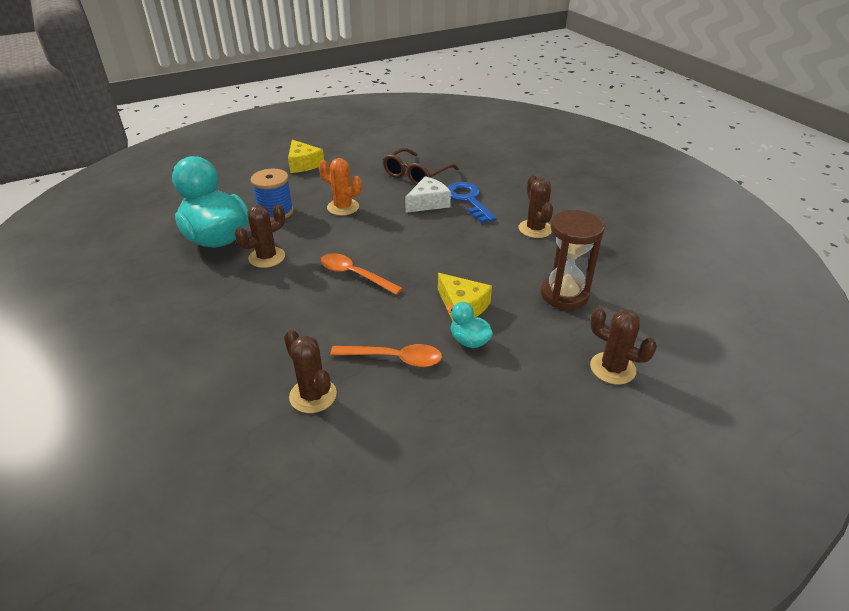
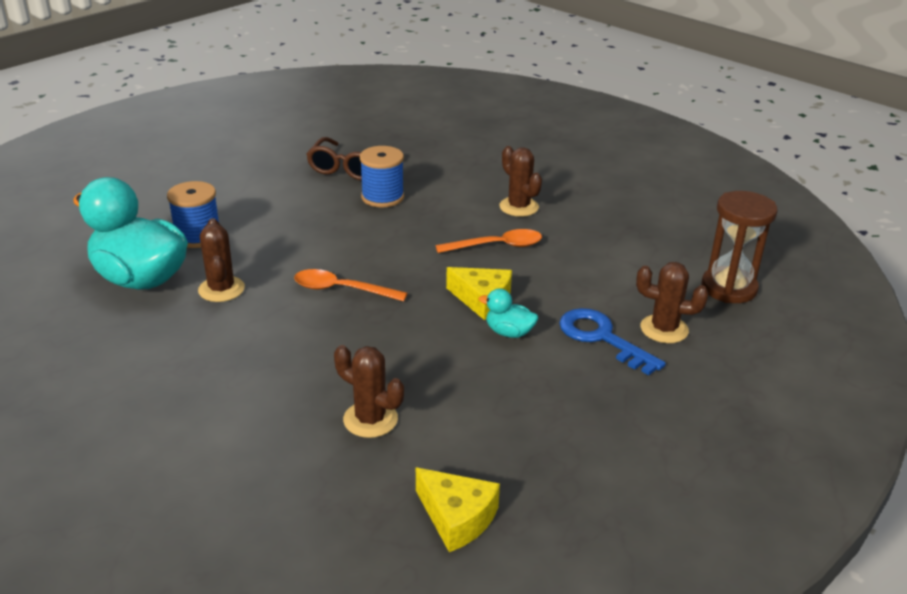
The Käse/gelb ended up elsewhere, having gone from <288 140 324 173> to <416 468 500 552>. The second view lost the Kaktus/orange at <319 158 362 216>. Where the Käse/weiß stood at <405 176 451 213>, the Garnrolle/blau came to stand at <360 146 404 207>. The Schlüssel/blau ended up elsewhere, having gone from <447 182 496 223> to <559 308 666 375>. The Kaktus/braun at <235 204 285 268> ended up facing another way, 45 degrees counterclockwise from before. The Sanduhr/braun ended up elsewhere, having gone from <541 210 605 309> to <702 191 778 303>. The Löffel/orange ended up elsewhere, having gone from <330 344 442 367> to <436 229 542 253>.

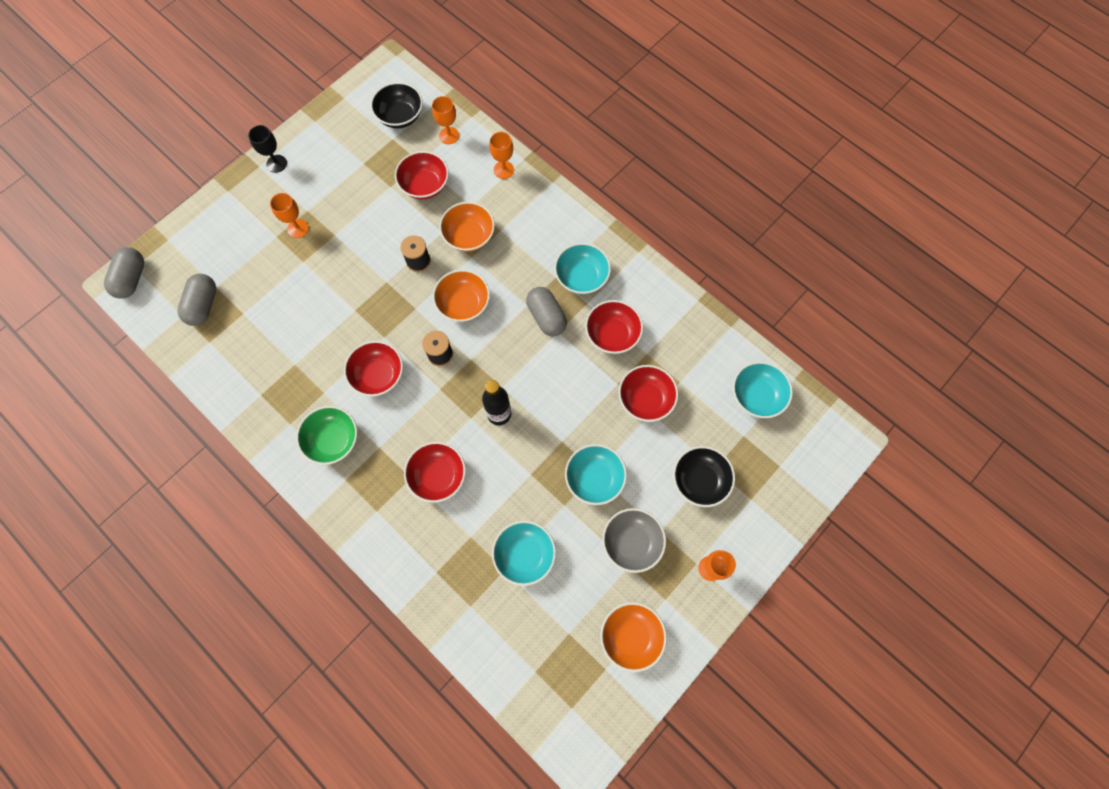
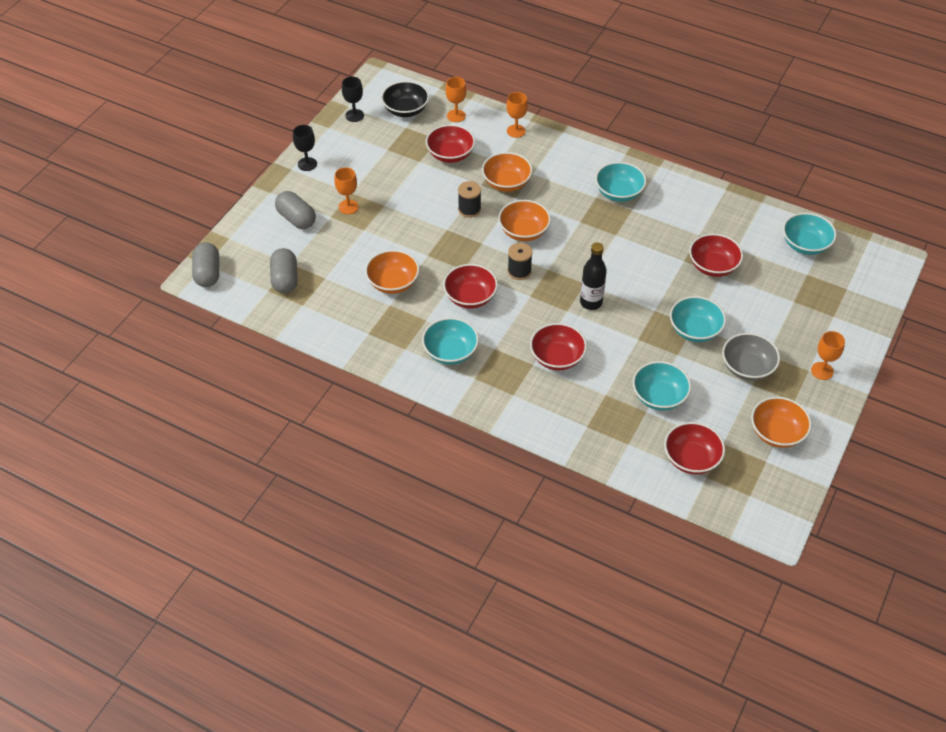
The Kapsel/grau ended up elsewhere, having gone from <526 287 567 337> to <275 191 316 229>. The Schüssel/rot ended up elsewhere, having gone from <585 300 643 354> to <664 422 725 474>. What was the Schüssel/grün at <296 406 357 465> turned into the Schüssel/türkis at <422 318 479 365>. The second view lost the Schüssel/schwarz at <673 446 735 507>. The second view gained the Kelch/schwarz at <342 76 364 122>. The second view gained the Schüssel/orange at <365 250 419 294>.

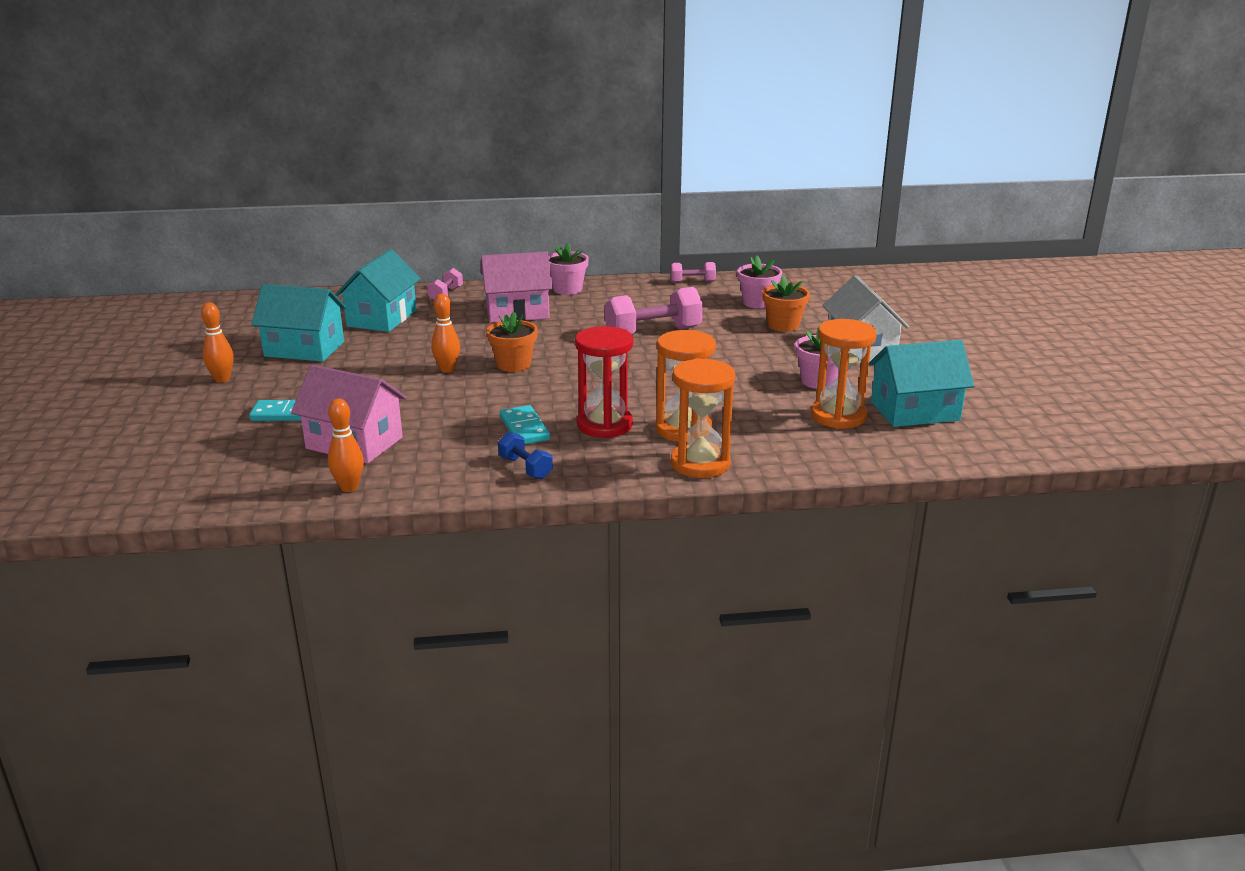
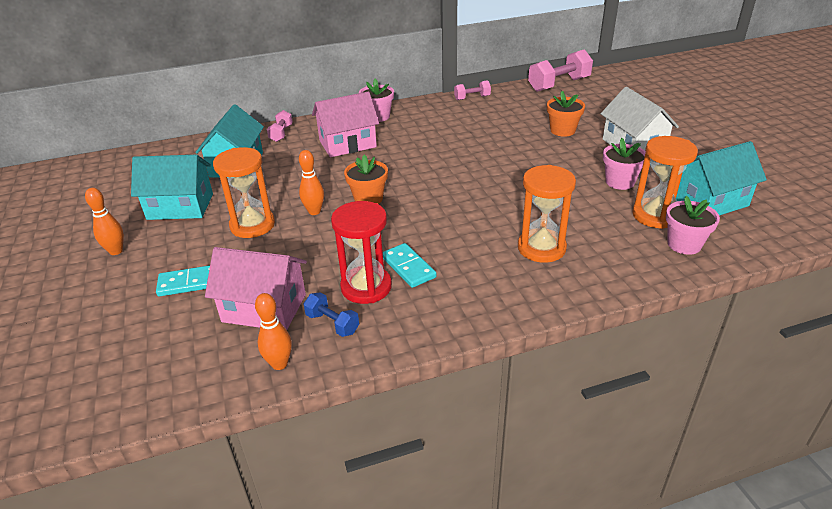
The Blumentopf/rosa ended up elsewhere, having gone from <737 256 782 309> to <666 196 720 255>. The Hantel/rosa ended up elsewhere, having gone from <605 287 703 334> to <528 49 593 92>. The Sanduhr/rot ended up elsewhere, having gone from <575 326 633 438> to <331 201 392 304>. The Sanduhr/orange ended up elsewhere, having gone from <671 358 735 478> to <213 147 275 238>. The Hantel/blau ended up elsewhere, having gone from <498 432 553 479> to <304 292 359 337>.

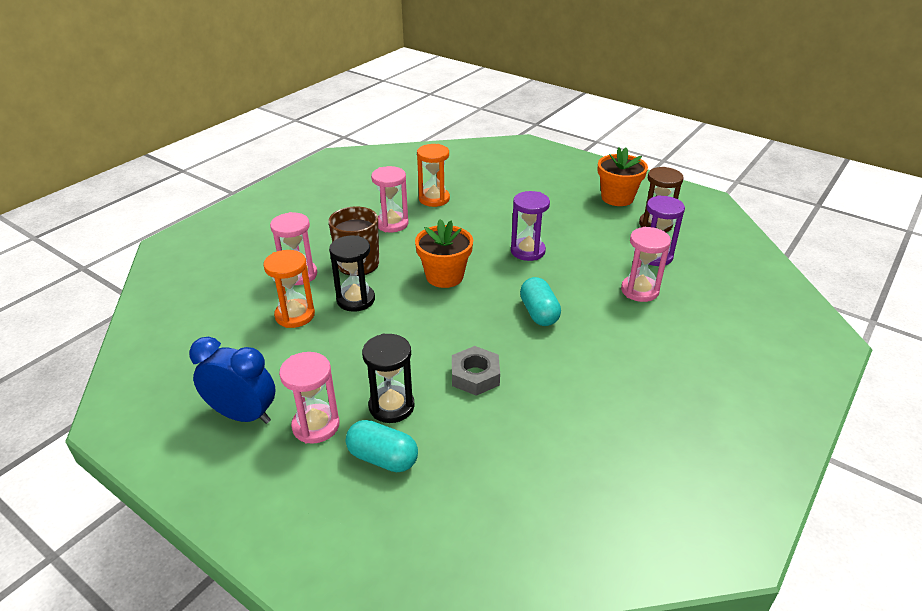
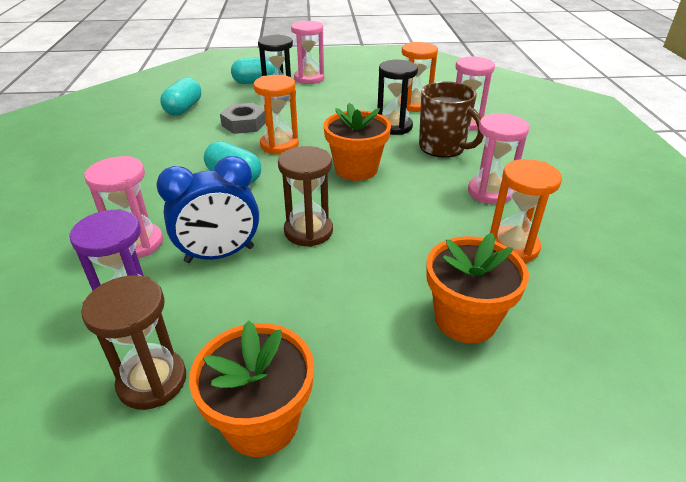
What was the Sanduhr/lila at <511 191 550 261> turned into the Sanduhr/braun at <278 146 333 247>. The Wecker/blau ended up elsewhere, having gone from <189 337 276 424> to <156 156 259 263>. The second view gained the Sanduhr/orange at <253 75 299 154>. The second view gained the Kapsel/türkis at <160 77 201 116>. The second view gained the Blumentopf/orange at <426 233 529 344>.

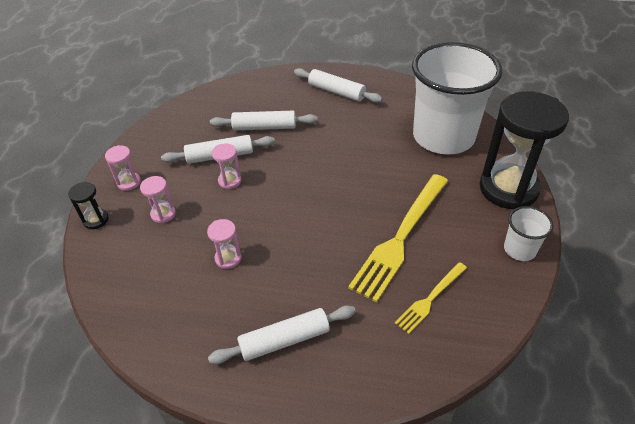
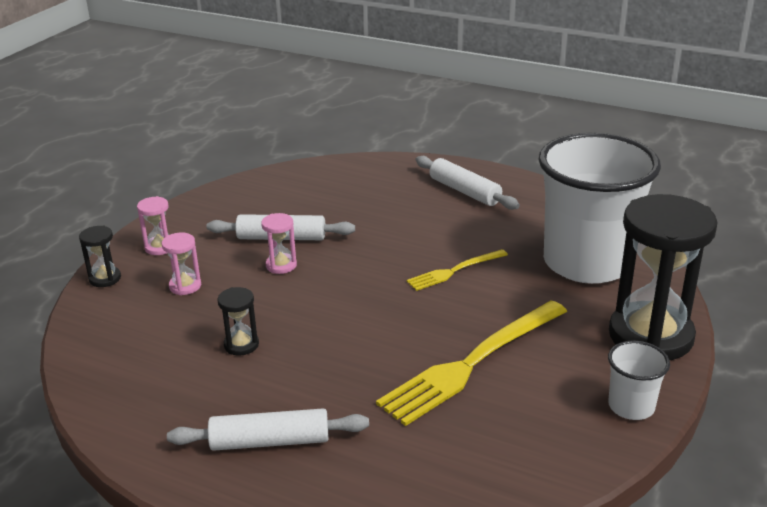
The second view lost the Nudelholz/weiß at <210 111 318 130>. What was the Sanduhr/rosa at <207 219 242 269> turned into the Sanduhr/schwarz at <217 287 259 356>. The Gabel/gelb ended up elsewhere, having gone from <395 262 467 334> to <406 249 508 291>.

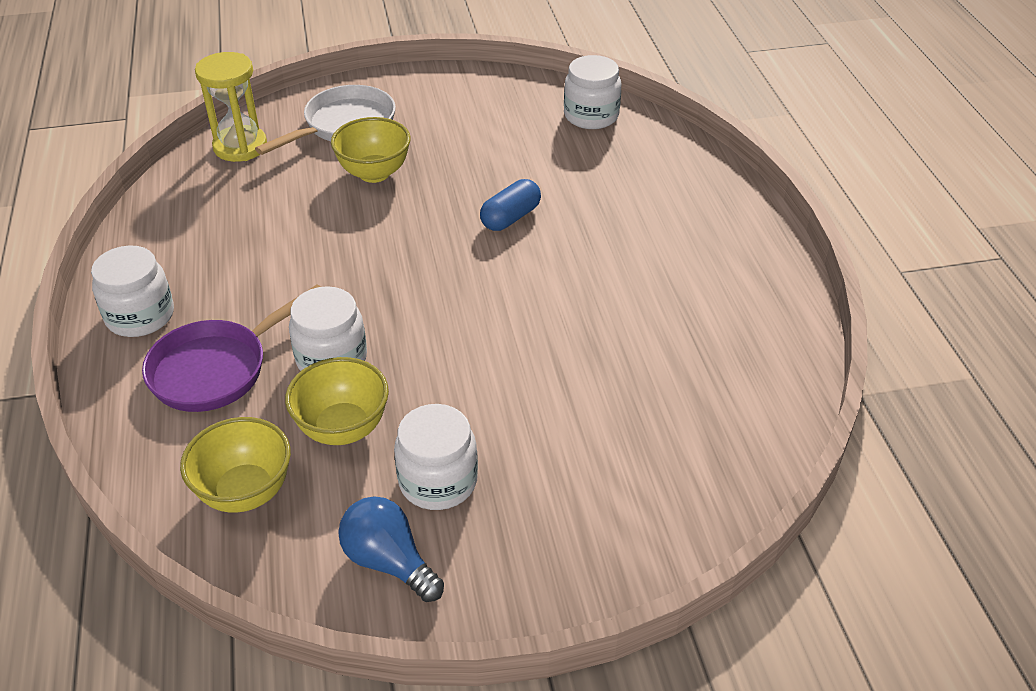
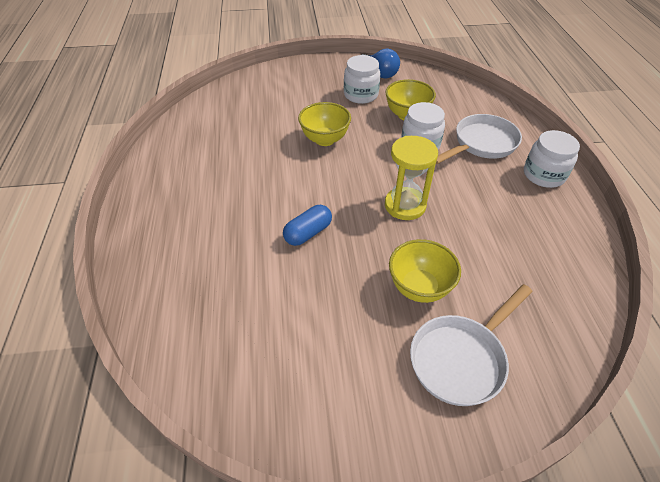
The Sanduhr/gelb ended up elsewhere, having gone from <195 52 267 162> to <385 136 438 220>. The second view lost the Einmachglas/weiß at <564 55 621 129>. What was the Pfanne/lila at <142 285 320 412> turned into the Pfanne/weiß at <436 114 522 164>. The Schüssel/gelb ended up elsewhere, having gone from <180 417 291 513> to <298 102 351 146>.

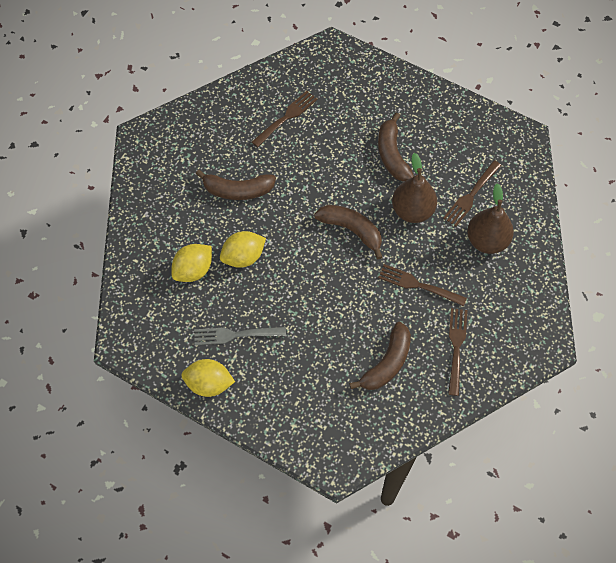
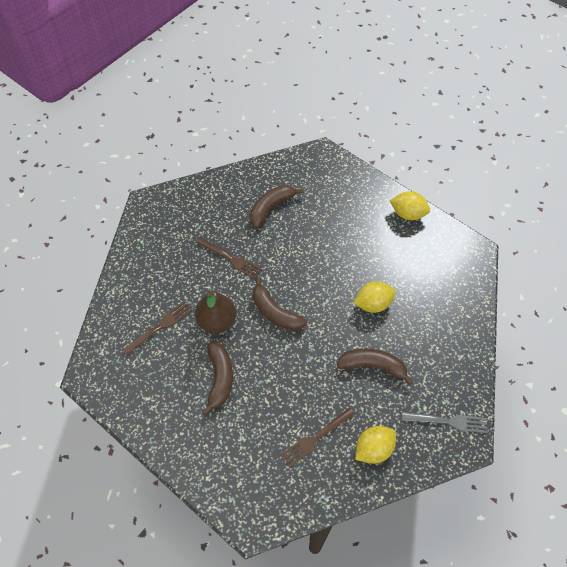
The second view lost the Birne/braun at <467 184 514 254>. The Zitrone/gelb ended up elsewhere, having gone from <171 244 212 282> to <355 426 396 464>. The second view lost the Gabel/braun at <448 308 467 396>. The Gabel/grau ended up elsewhere, having gone from <194 327 286 345> to <402 412 487 433>.

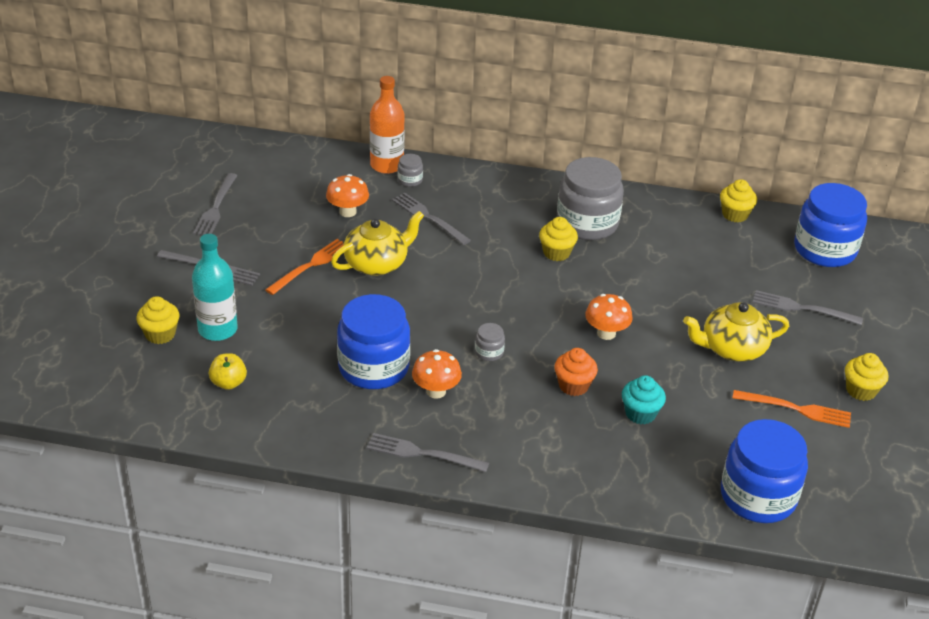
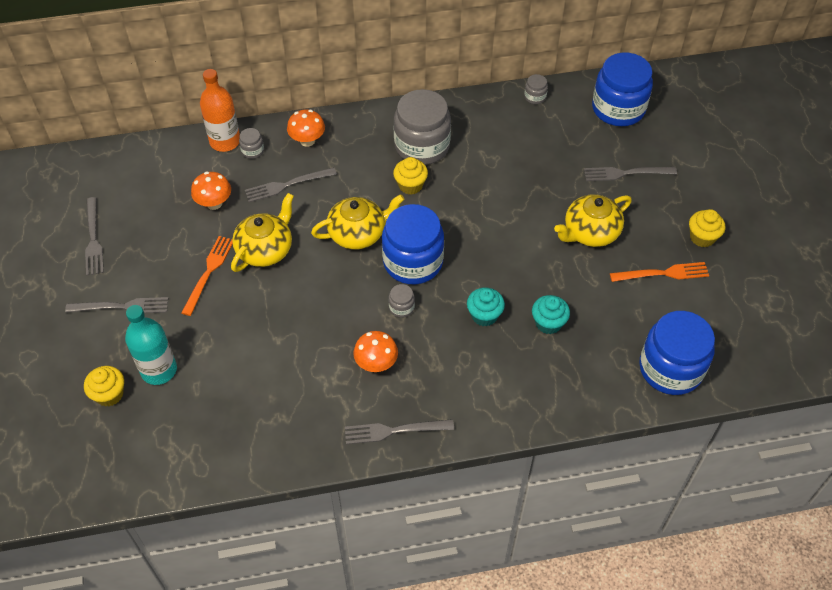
Where the Muffin/gelb stood at <720 179 757 222>, the Einmachglas/grau came to stand at <524 74 548 104>. The Gabel/grau at <392 193 471 245> ended up facing another way, 45 degrees counterclockwise from before. The Einmachglas/blau ended up elsewhere, having gone from <337 294 410 389> to <382 204 444 284>. The Pilz/orange ended up elsewhere, having gone from <585 294 633 340> to <287 109 325 147>. What was the Muffin/orange at <554 348 598 396> turned into the Muffin/türkis at <467 287 505 326>. The second view lost the Apfel/gelb at <209 353 247 390>. The second view gained the Teekanne/gelb at <311 194 404 250>.

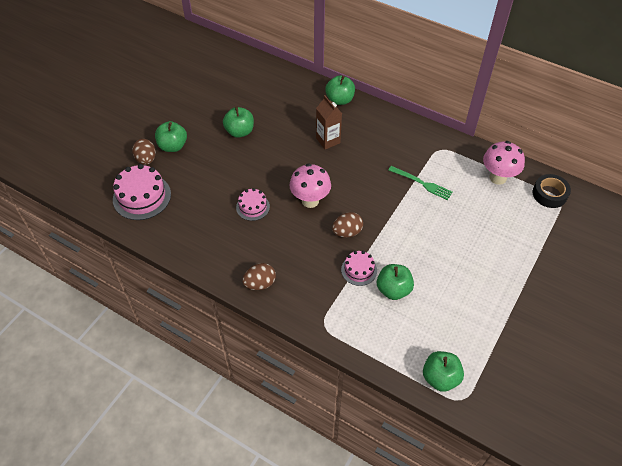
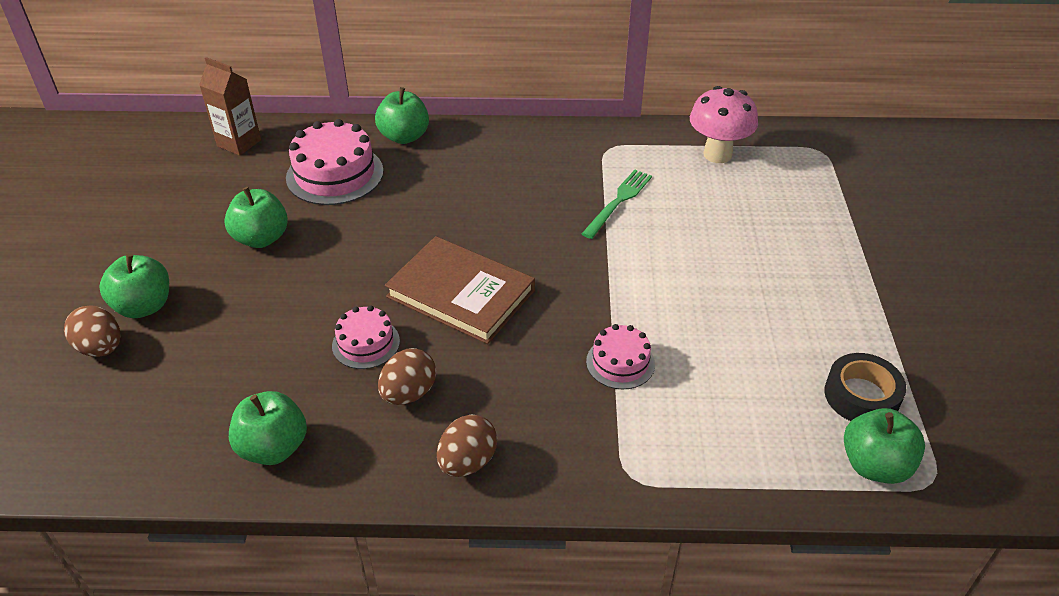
The Getränkekarton/braun ended up elsewhere, having gone from <316 95 342 149> to <199 57 261 156>. The Kuchen/rosa ended up elsewhere, having gone from <113 164 171 220> to <286 119 384 205>. Where the Pilz/rosa stood at <289 164 331 208>, the Buch/braun came to stand at <385 236 535 344>. The Gabel/grün at <389 166 453 200> ended up facing another way, 60 degrees counterclockwise from before. The Klebeband/schwarz ended up elsewhere, having gone from <533 174 571 208> to <824 353 906 421>. The Ei/braun ended up elsewhere, having gone from <332 212 363 238> to <378 348 436 405>. The Apfel/grün ended up elsewhere, having gone from <377 264 414 300> to <229 391 307 465>.

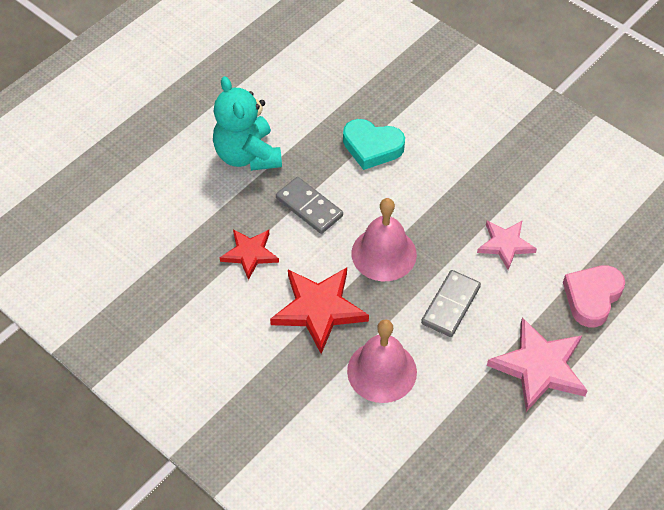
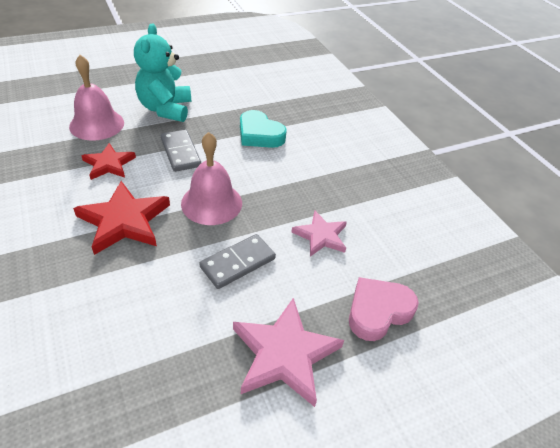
The Glocke/rosa ended up elsewhere, having gone from <347 319 417 403> to <69 55 124 141>.

